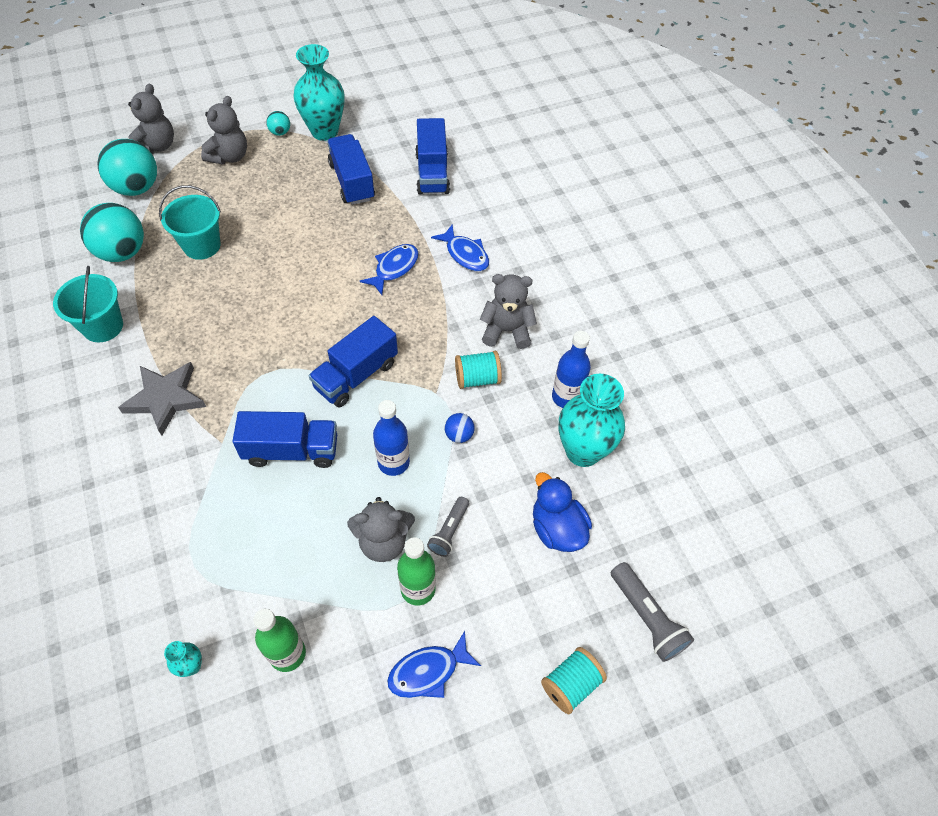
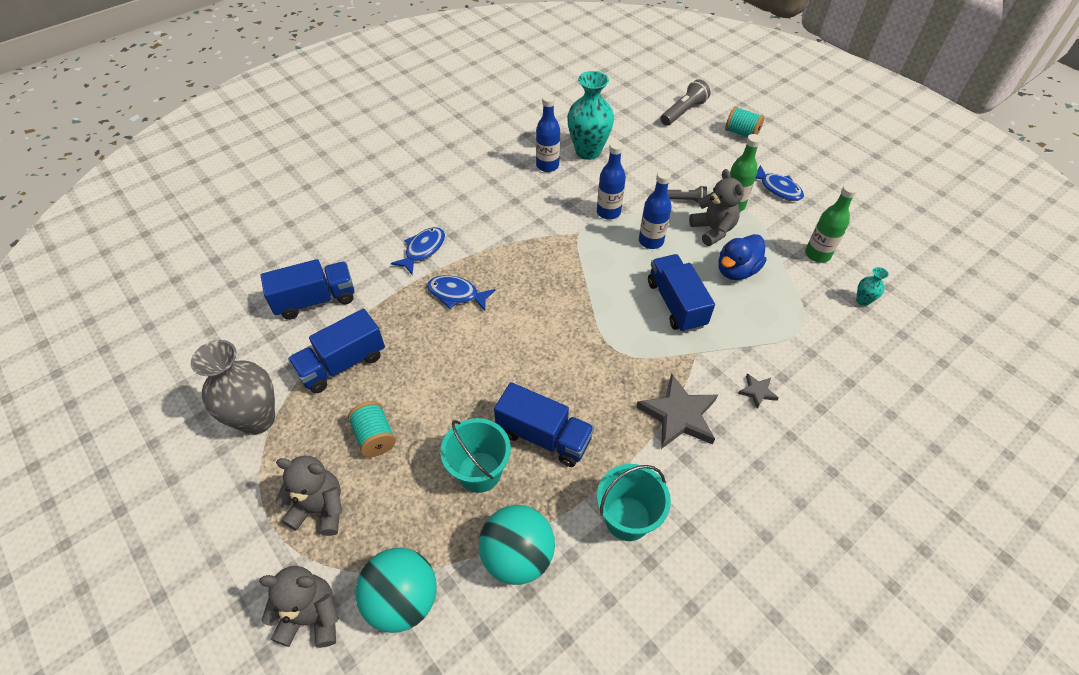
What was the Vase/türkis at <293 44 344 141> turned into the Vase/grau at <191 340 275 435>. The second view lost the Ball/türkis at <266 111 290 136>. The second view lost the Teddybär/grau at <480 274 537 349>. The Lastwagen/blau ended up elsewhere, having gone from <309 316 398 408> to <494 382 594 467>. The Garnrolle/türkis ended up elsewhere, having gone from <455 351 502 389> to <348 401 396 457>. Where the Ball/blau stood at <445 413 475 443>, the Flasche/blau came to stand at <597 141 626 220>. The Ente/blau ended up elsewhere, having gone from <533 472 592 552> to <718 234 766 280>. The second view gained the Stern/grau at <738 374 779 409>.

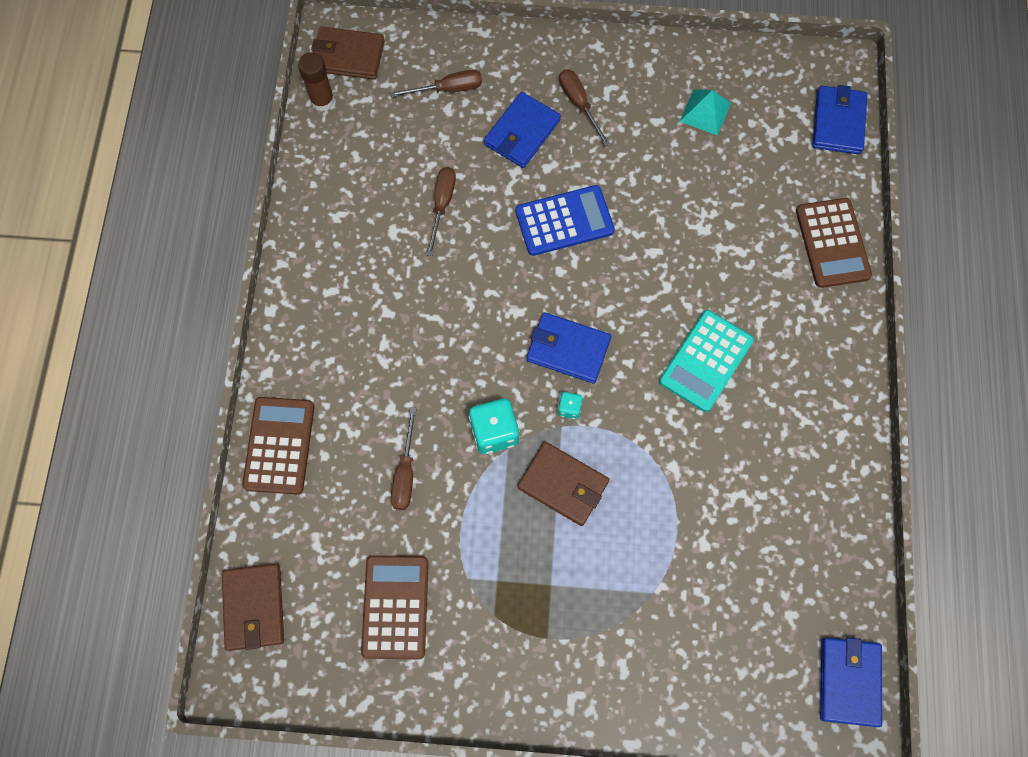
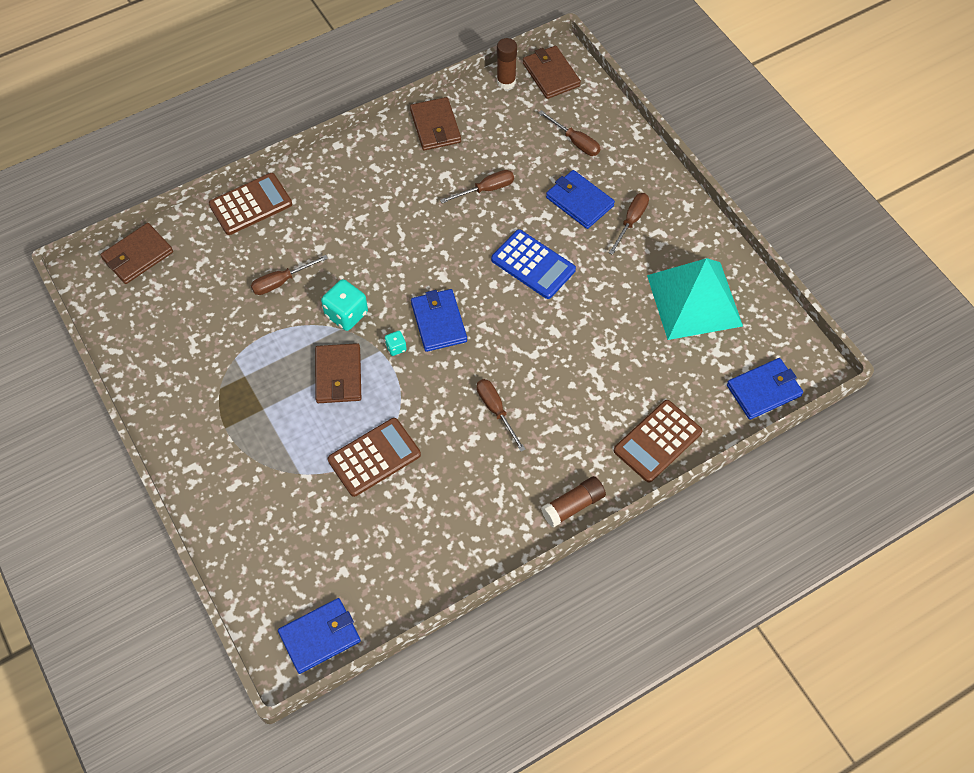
The size of the Pyramide/türkis at <680 90 731 136> changed by a factor of 2.17. The Geldbörse/blau at <484 92 561 168> ended up facing another way, 45 degrees clockwise from before. Where the Taschenrechner/türkis stood at <659 310 754 412>, the Schraubenzieher/braun came to stand at <477 379 525 452>. The Taschenrechner/braun ended up elsewhere, having gone from <361 555 429 659> to <328 418 421 497>. The second view gained the Geldbörse/braun at <410 97 461 150>. The second view gained the Klebestift/braun at <541 476 606 527>.

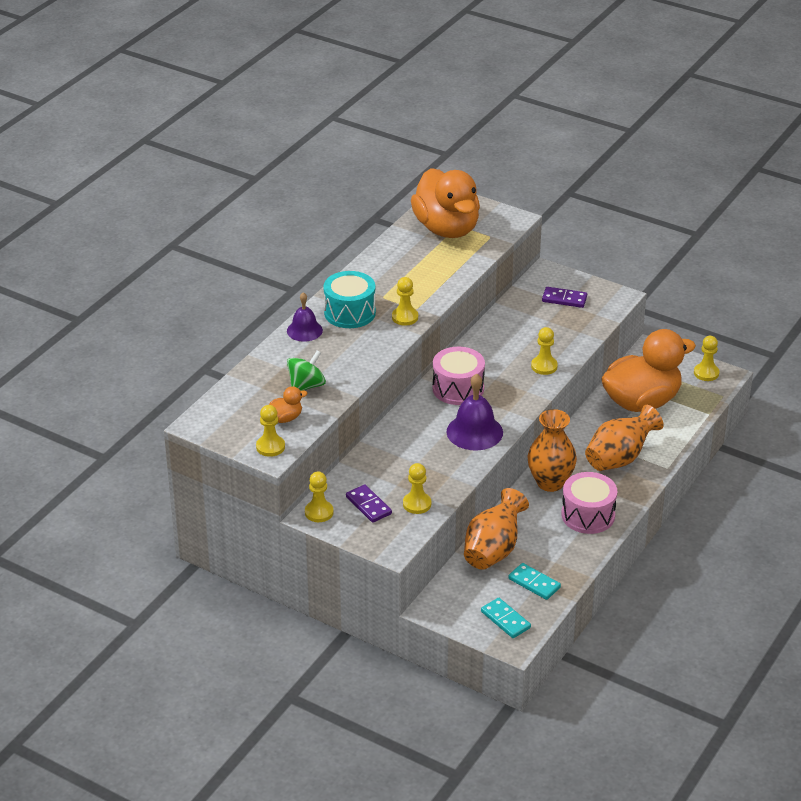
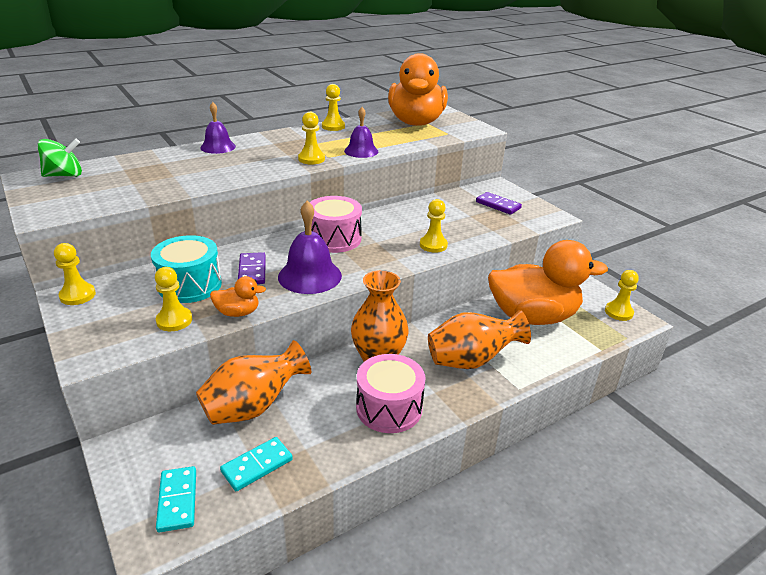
The Trommel/türkis ended up elsewhere, having gone from <323 271 376 328> to <151 235 222 303>. The Kreisel/grün ended up elsewhere, having gone from <287 350 326 391> to <38 138 82 177>. The Ente/orange ended up elsewhere, having gone from <269 386 308 423> to <210 276 266 317>. The Bauer/gelb ended up elsewhere, having gone from <256 405 285 457> to <322 84 345 131>. The Dominostein/lila ended up elsewhere, having gone from <346 484 392 523> to <238 252 266 284>. The Dominostein/türkis at <508 563 561 600> ended up facing another way, 75 degrees clockwise from before. The second view gained the Glocke/lila at <344 107 378 158>.

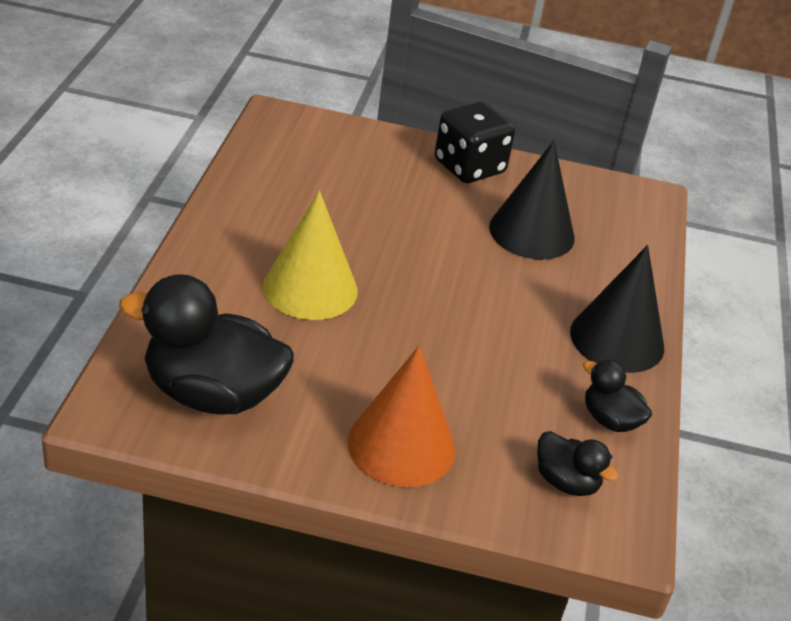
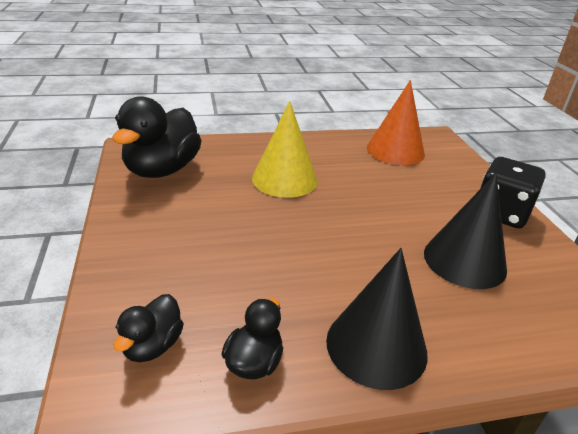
The Ente/schwarz at <119 274 294 415> ended up facing another way, 150 degrees counterclockwise from before. The Kegel/orange ended up elsewhere, having gone from <348 345 455 487> to <367 80 425 165>.

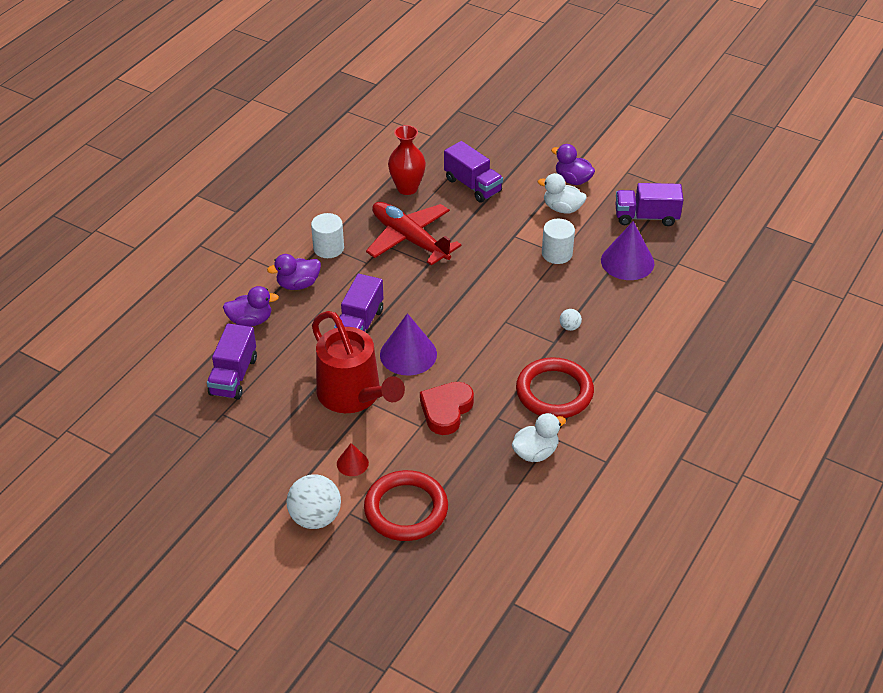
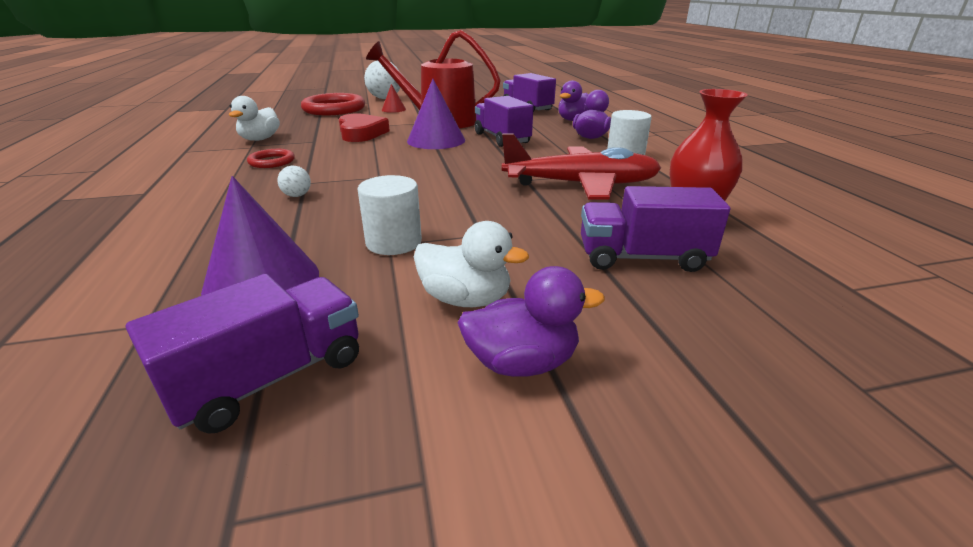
The Ente/weiß at <538 173 587 213> ended up facing another way, 45 degrees clockwise from before. The size of the Ring/rot at <516 357 594 418> changed by a factor of 0.51.

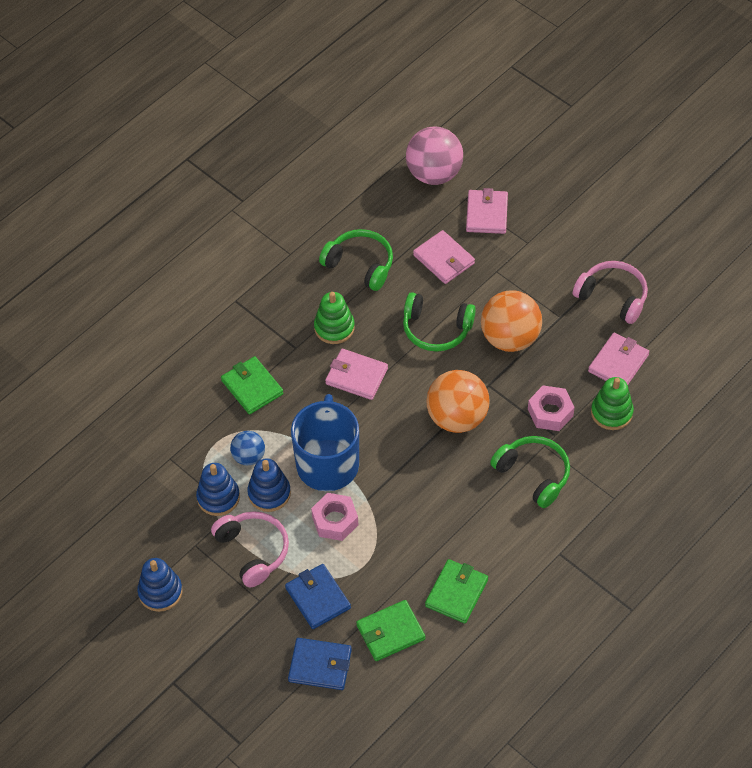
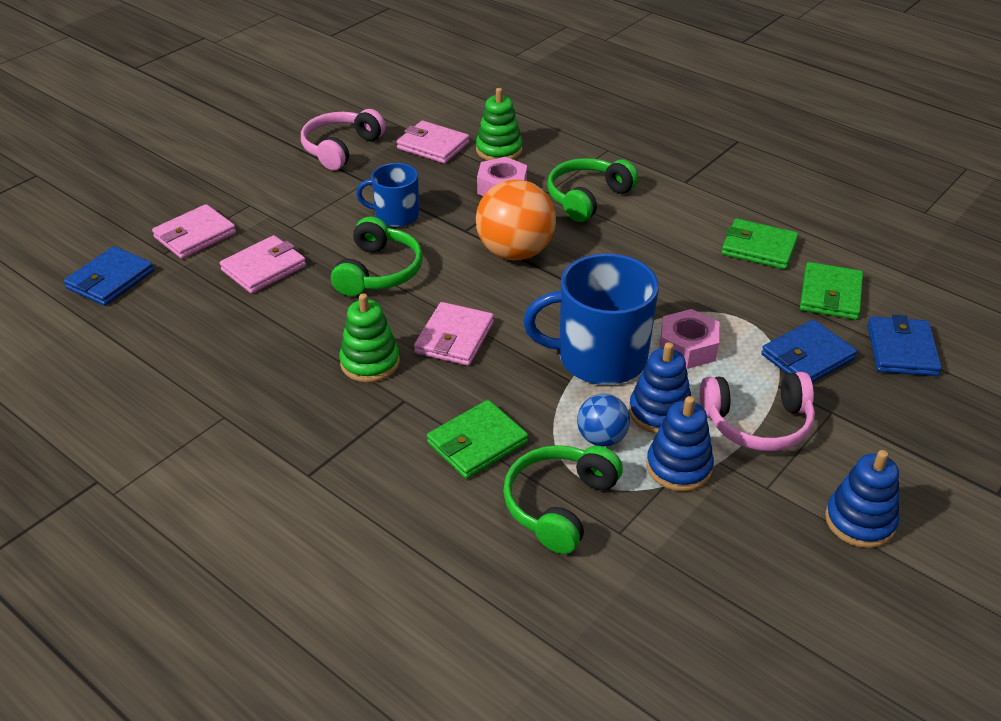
Where the Ball/rosa stood at <406 127 463 185>, the Geldbörse/blau came to stand at <64 246 154 306>. The Geldbörse/rosa at <466 188 508 234> ended up facing another way, 45 degrees counterclockwise from before. The Kopfhörer/grün ended up elsewhere, having gone from <319 229 393 291> to <503 445 623 554>. Where the Ball/orange stood at <481 290 542 352>, the Tasse/blau came to stand at <356 163 419 227>. The Kopfhörer/rosa at <211 511 289 587> ended up facing another way, 150 degrees counterclockwise from before. The Geldbörse/grün at <356 600 425 661> ended up facing another way, 45 degrees clockwise from before.

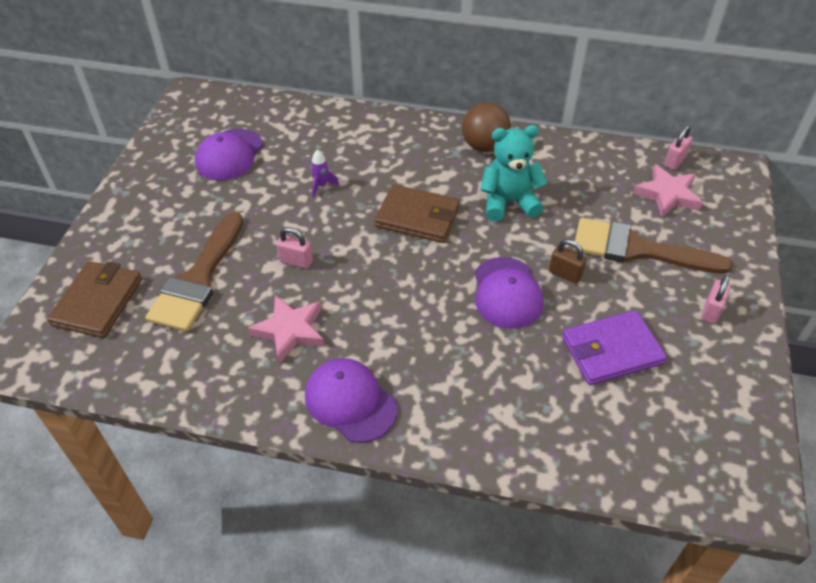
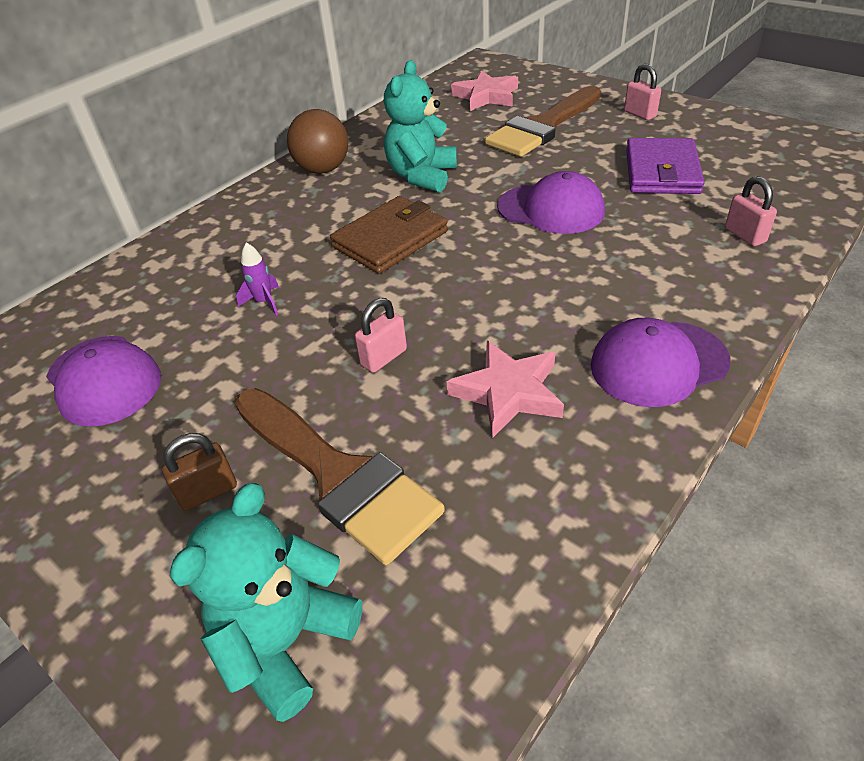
The Vorhängeschloss/rosa ended up elsewhere, having gone from <664 126 692 170> to <725 176 777 246>. The Vorhängeschloss/braun ended up elsewhere, having gone from <549 239 587 284> to <162 433 237 511>. Where the Geldbörse/braun stood at <47 261 142 338>, the Teddybär/türkis came to stand at <170 483 362 722>.

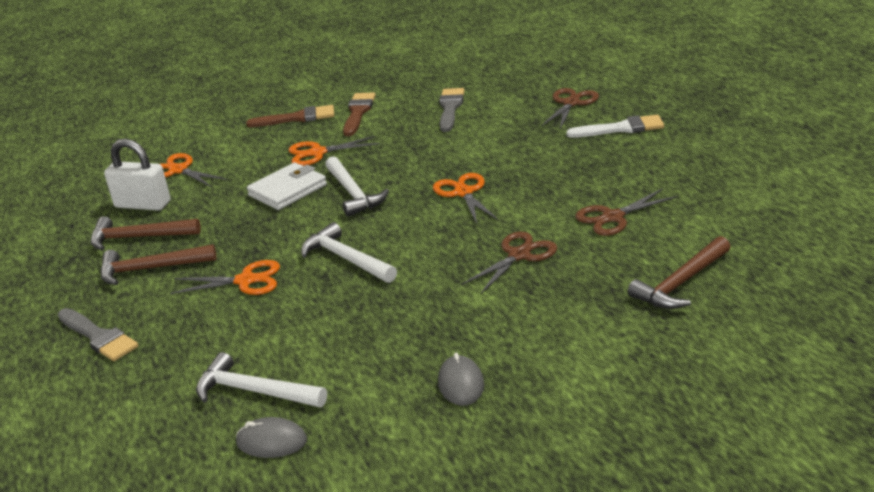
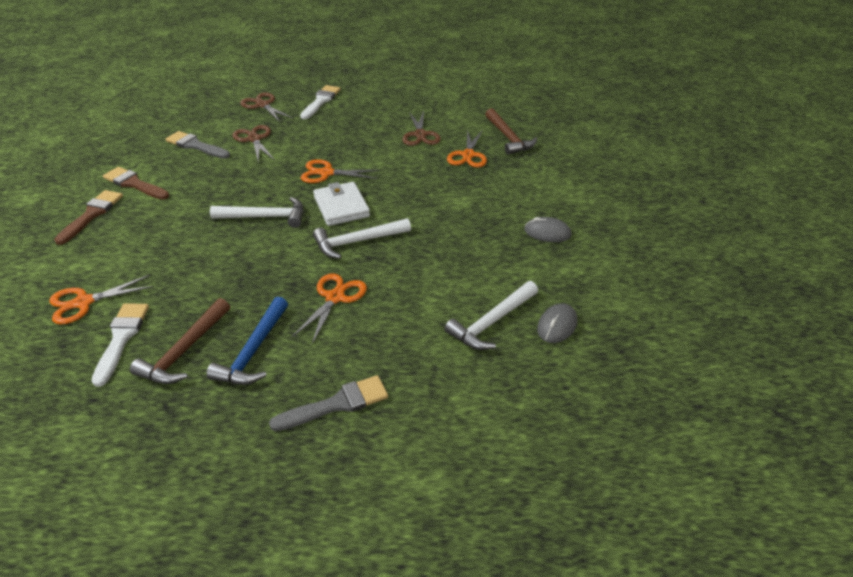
The Schere/orange ended up elsewhere, having gone from <289 136 380 166> to <447 129 487 168>. Where the Vorhängeschloss/weiß stood at <104 139 171 211>, the Pinsel/weiß came to stand at <92 303 149 387>. The Geldbörse/weiß ended up elsewhere, having gone from <247 162 327 210> to <313 182 370 226>. The Schere/braun ended up elsewhere, having gone from <461 231 557 294> to <232 125 275 163>. What was the Hammer/braun at <100 244 216 285> turned into the Hammer/blau at <206 297 288 385>.

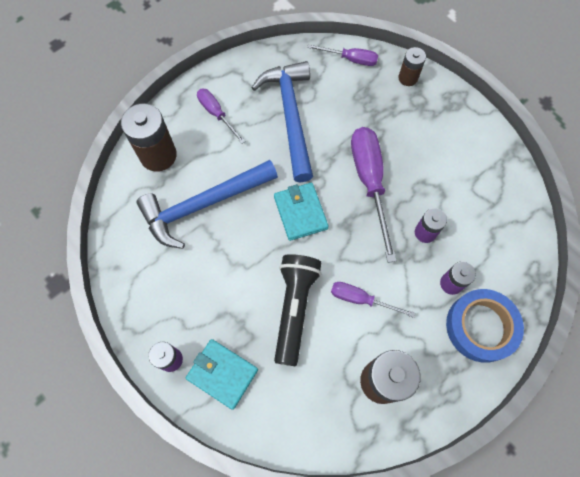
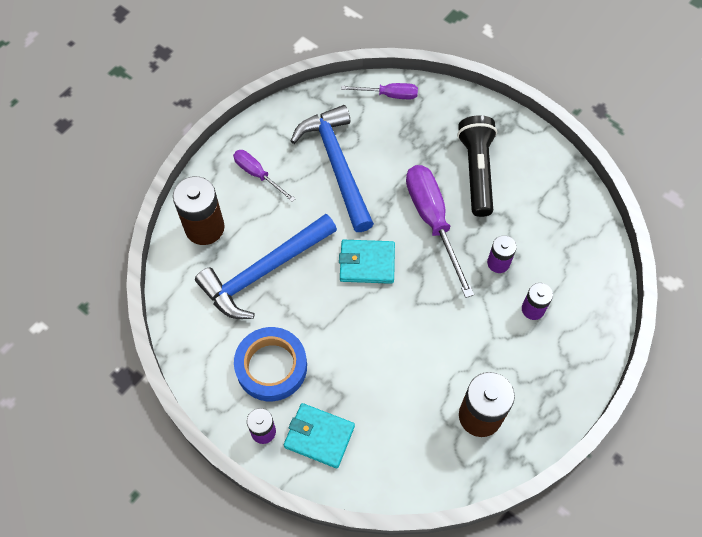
The second view lost the Batterie/braun at <398 47 426 86>. The Geldbörse/türkis at <274 183 329 241> ended up facing another way, 60 degrees counterclockwise from before. The Taschenlampe/schwarz ended up elsewhere, having gone from <274 254 322 367> to <457 115 497 217>. The second view lost the Schraubenzieher/lila at <331 282 415 318>. The Klebeband/blau ended up elsewhere, having gone from <446 289 524 363> to <234 327 307 401>.

